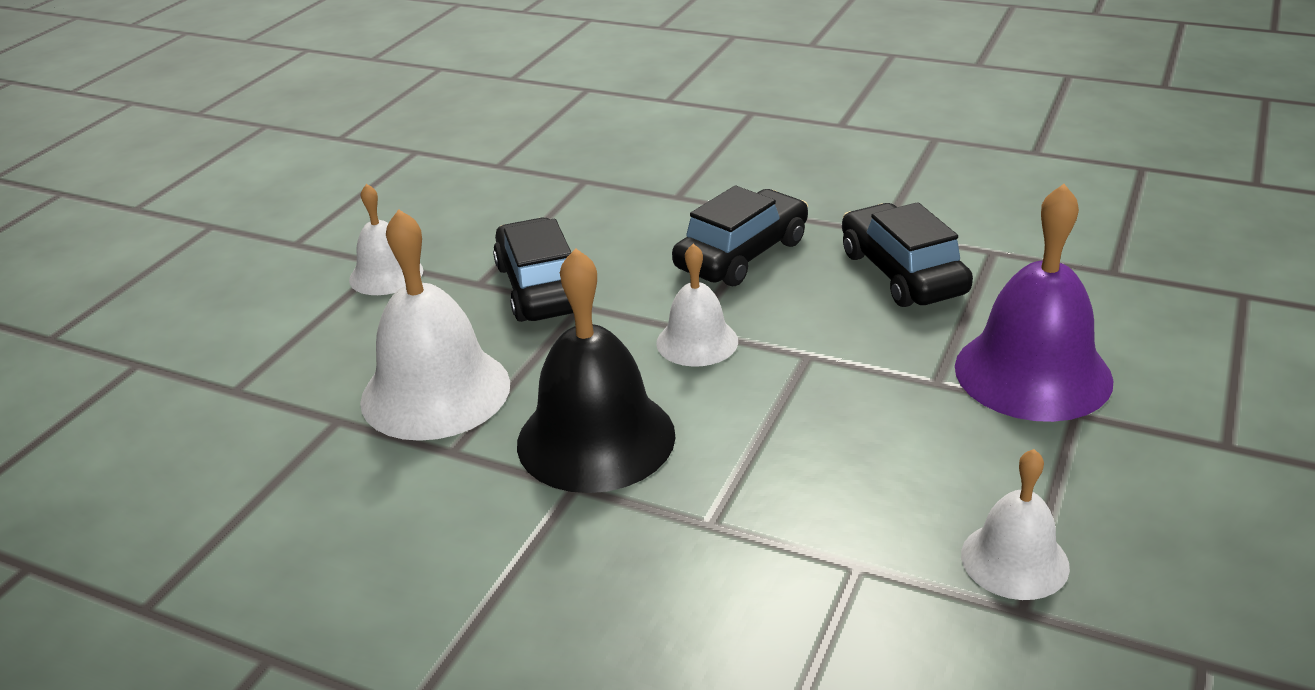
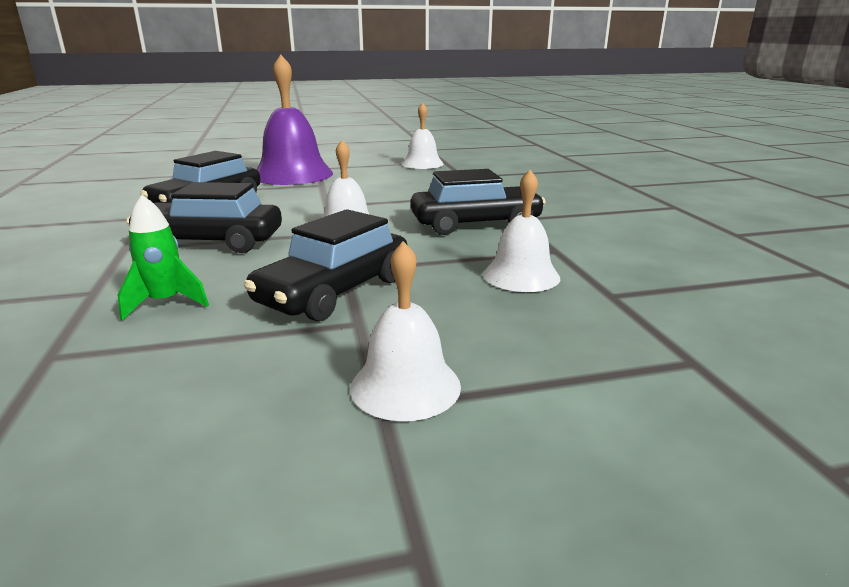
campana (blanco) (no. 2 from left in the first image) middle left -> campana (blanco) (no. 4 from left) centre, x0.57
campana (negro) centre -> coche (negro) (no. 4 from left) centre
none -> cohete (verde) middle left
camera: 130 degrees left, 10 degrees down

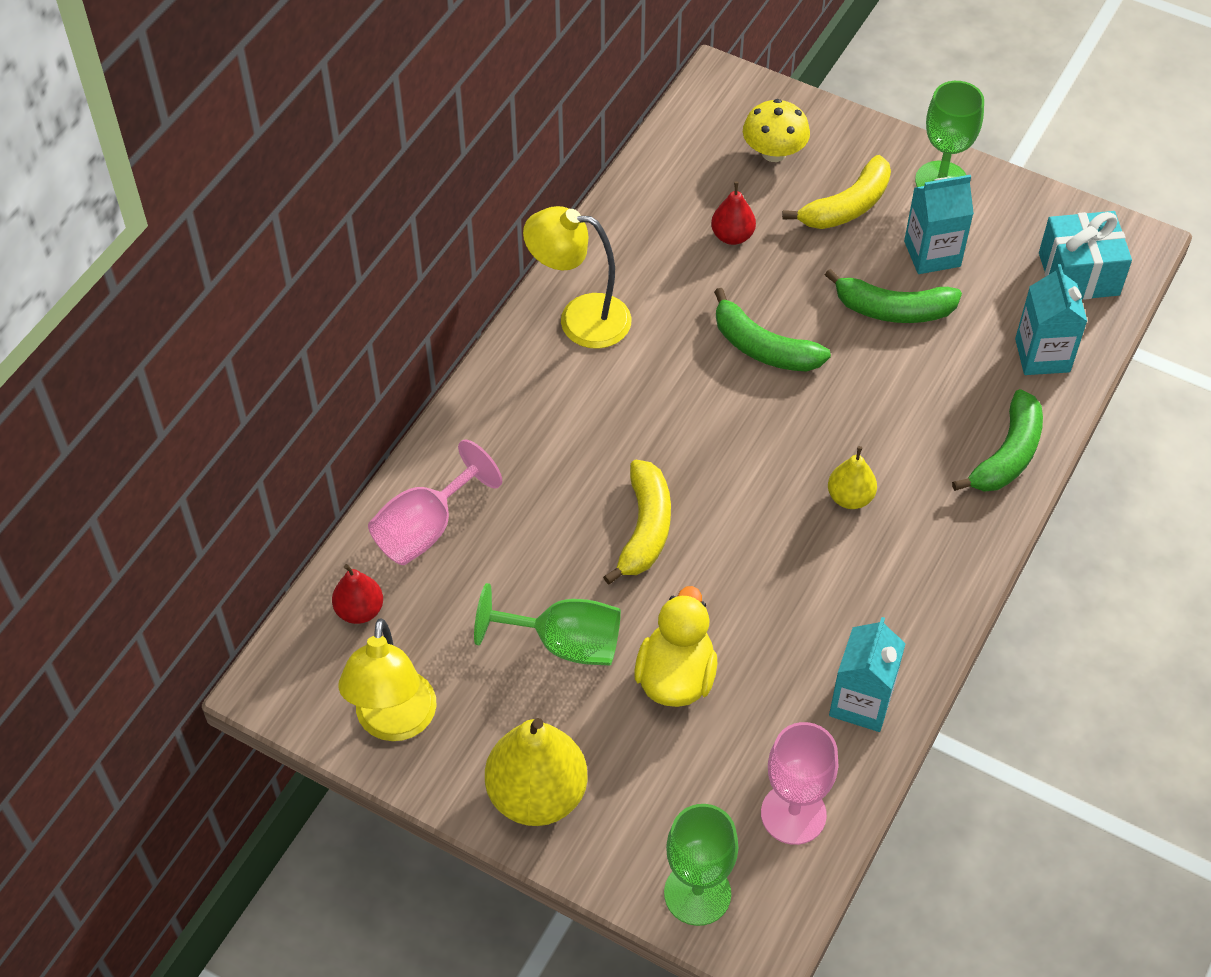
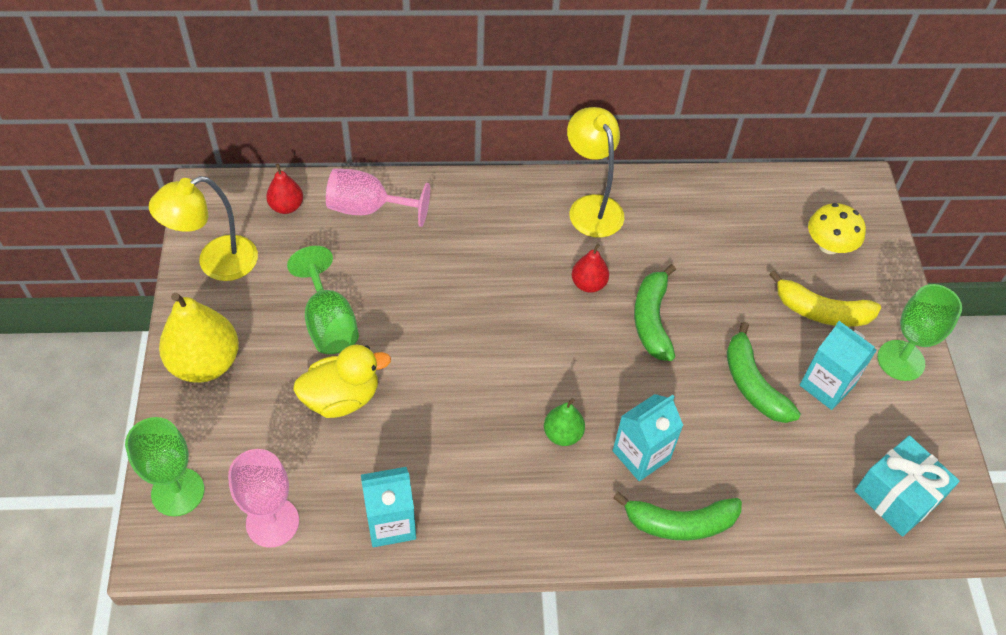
plátano (amarillo) (no. 1 from left) centre -> none
pera (rojo) (no. 2 from left) top centre -> pera (rojo) (no. 2 from left) centre, relocated
pera (amarillo) (no. 2 from left) middle right -> pera (verde) centre
cartón de leche (turquesa) (no. 3 from left in the first image) top right -> cartón de leche (turquesa) (no. 2 from left) bottom centre, relocated
camera: 55 degrees right, 0 degrees up

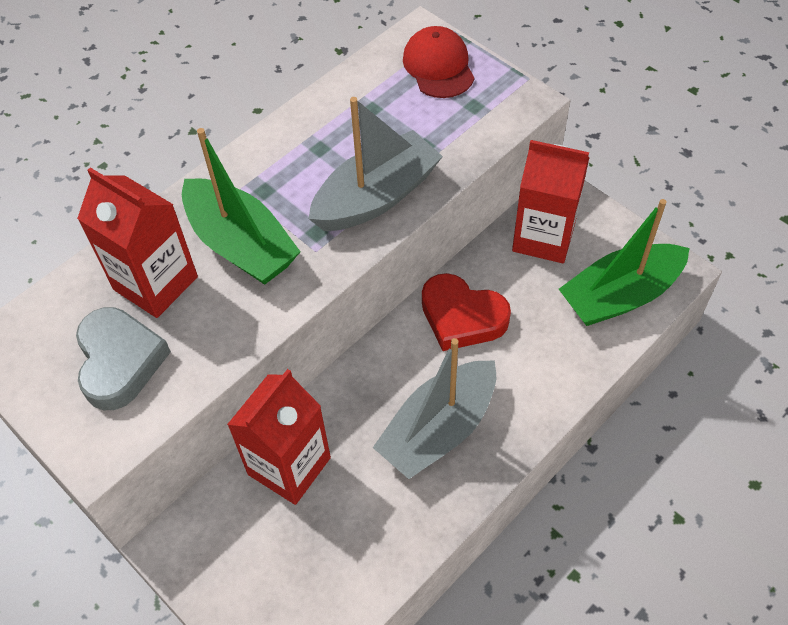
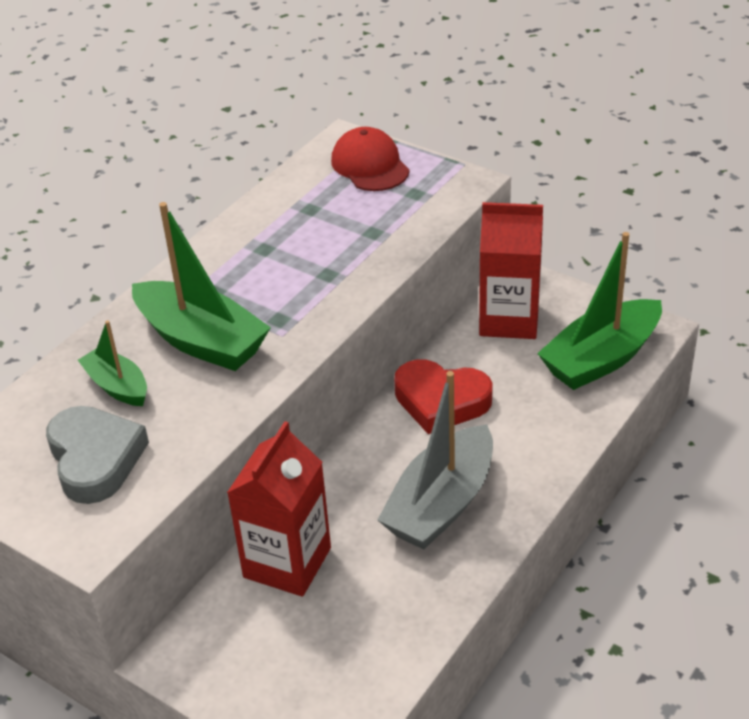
cartón de leche (rojo) (no. 1 from left) middle left -> barco (verde) (no. 1 from left) middle left
barco (gris) (no. 1 from left) top centre -> none
camera: 10 degrees left, 15 degrees down

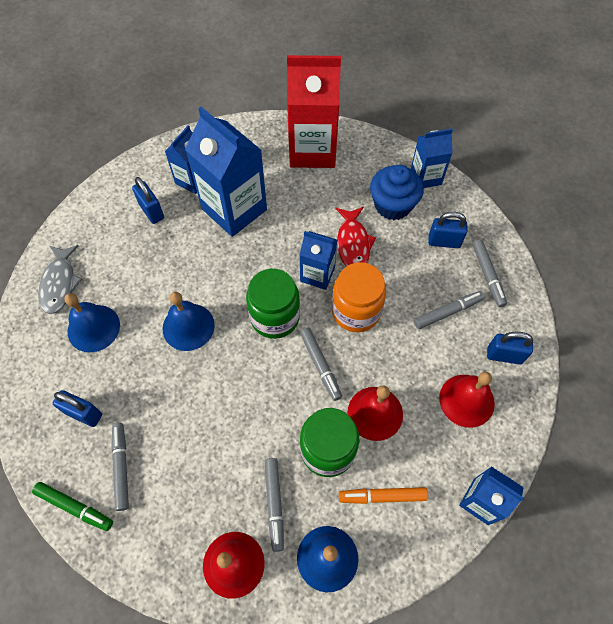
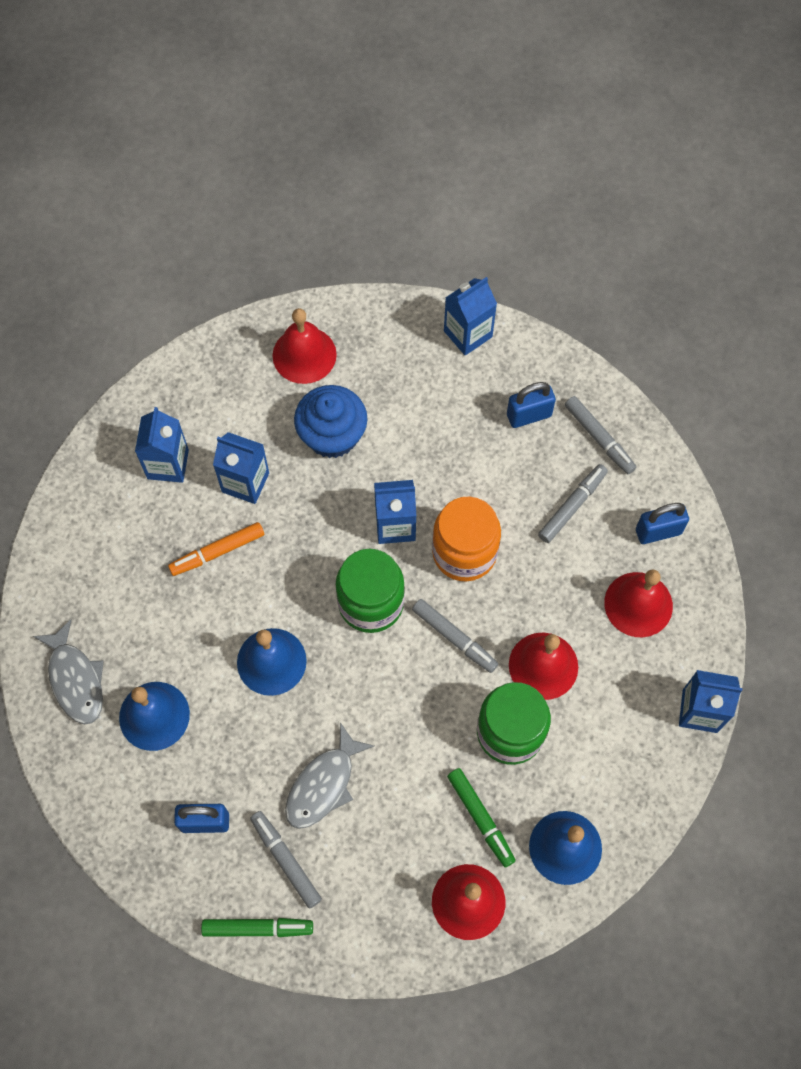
candado (azul) (no. 2 from left) top left -> none
cartón de leche (azul) (no. 2 from left) top centre -> cartón de leche (azul) (no. 2 from left) middle left, x0.55
rotulador (gris) (no. 2 from left) bottom centre -> rotulador (verde) (no. 2 from left) bottom centre
cartón de leche (rojo) top centre -> campana (rojo) (no. 1 from left) top centre
pez (rojo) centre -> none
rotulador (naranja) bottom centre -> rotulador (naranja) middle left, relocated
magdalena (azul) top centre -> magdalena (azul) centre, relocated
none -> pez (gris) (no. 2 from left) bottom centre
camera: 25 degrees left, 5 degrees up

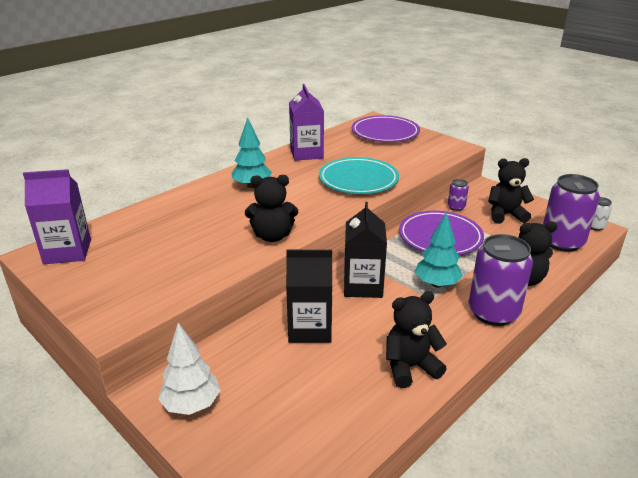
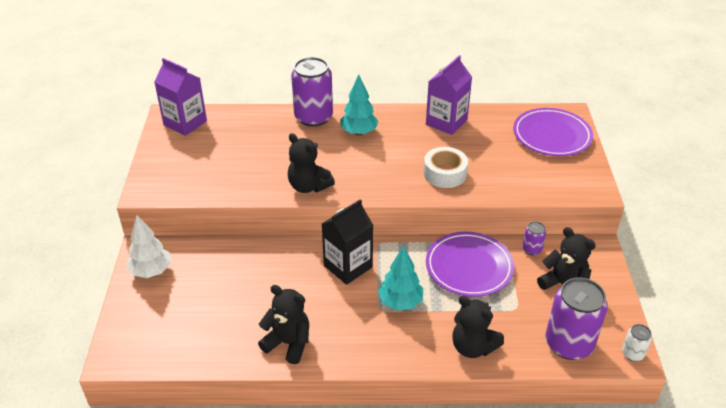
cartón de leche (negro) (no. 1 from left) centre -> none
plato (turquesa) centre -> cinta adhesiva (blanco) centre
lata (morado) (no. 2 from left in the first image) middle right -> lata (morado) (no. 1 from left) top centre, relocated
camera: 45 degrees right, 10 degrees up

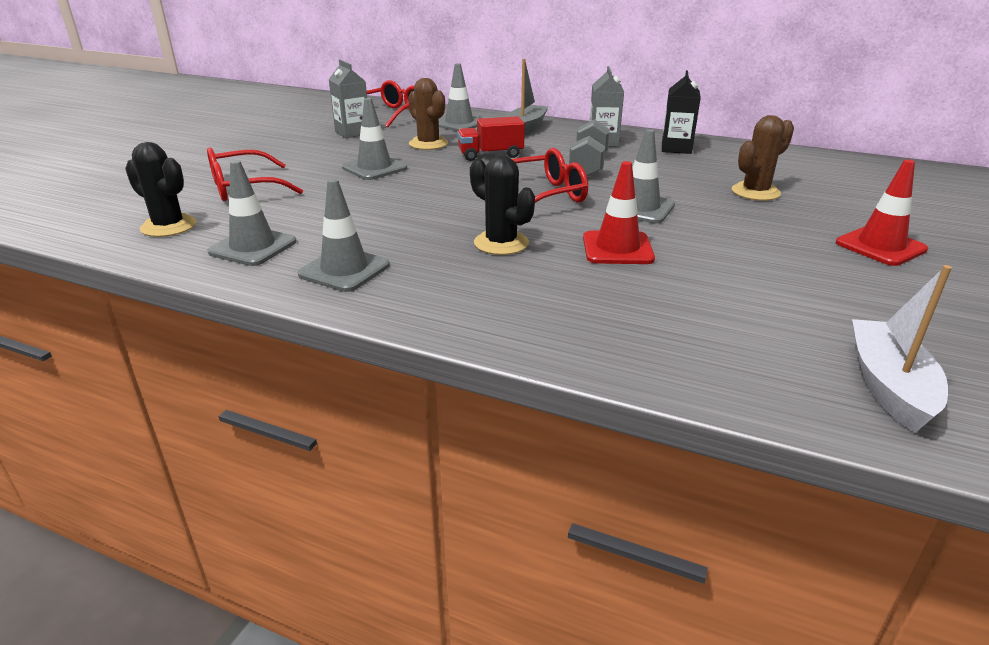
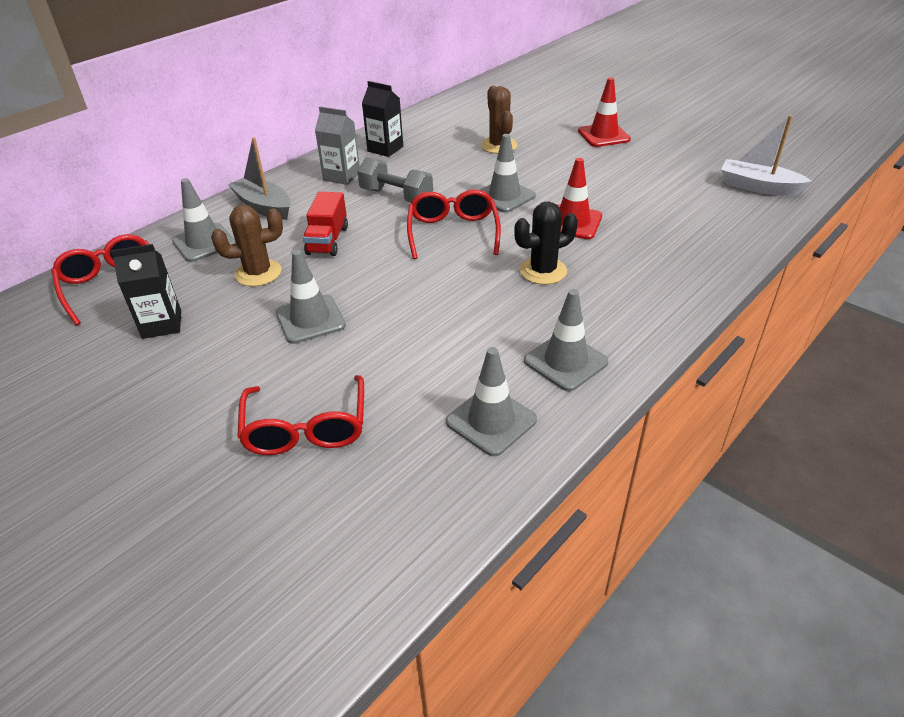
cactus (negro) (no. 1 from left) top left -> none
cartón de leche (gris) (no. 1 from left) top centre -> cartón de leche (negro) (no. 1 from left) middle left
camera: 70 degrees left, 10 degrees up

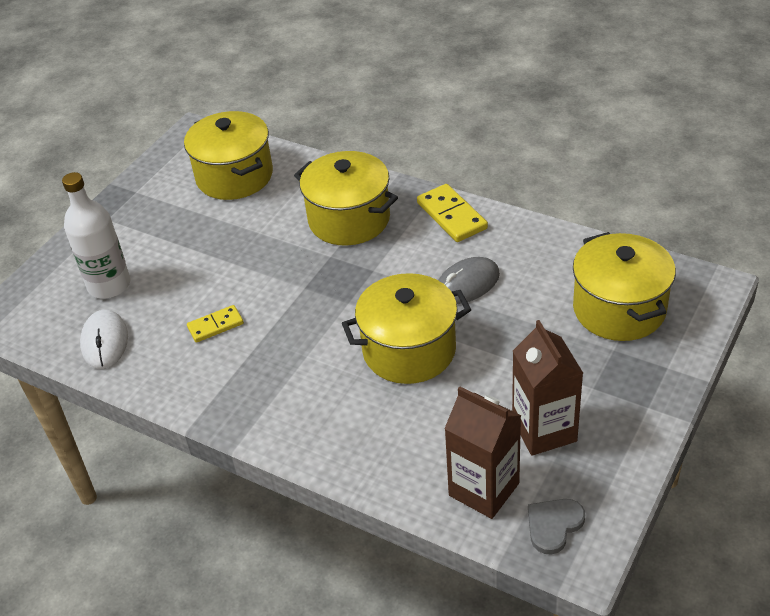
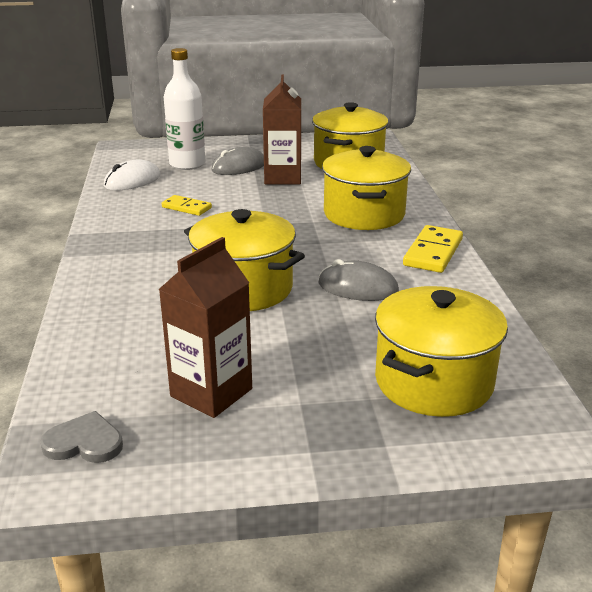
cartón de leche (marrón) (no. 1 from left in the first image) bottom centre -> cartón de leche (marrón) (no. 2 from left) top centre, relocated
none -> ratón (gris) (no. 1 from left) top centre
camera: 50 degrees right, 15 degrees down

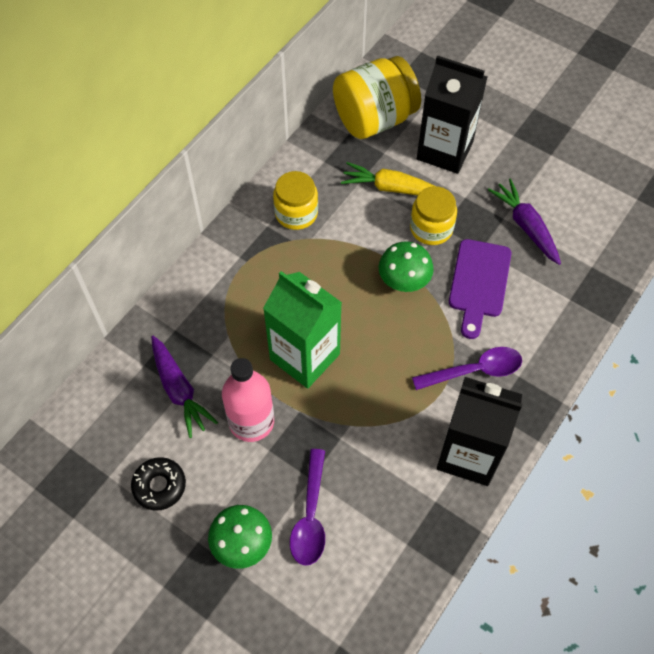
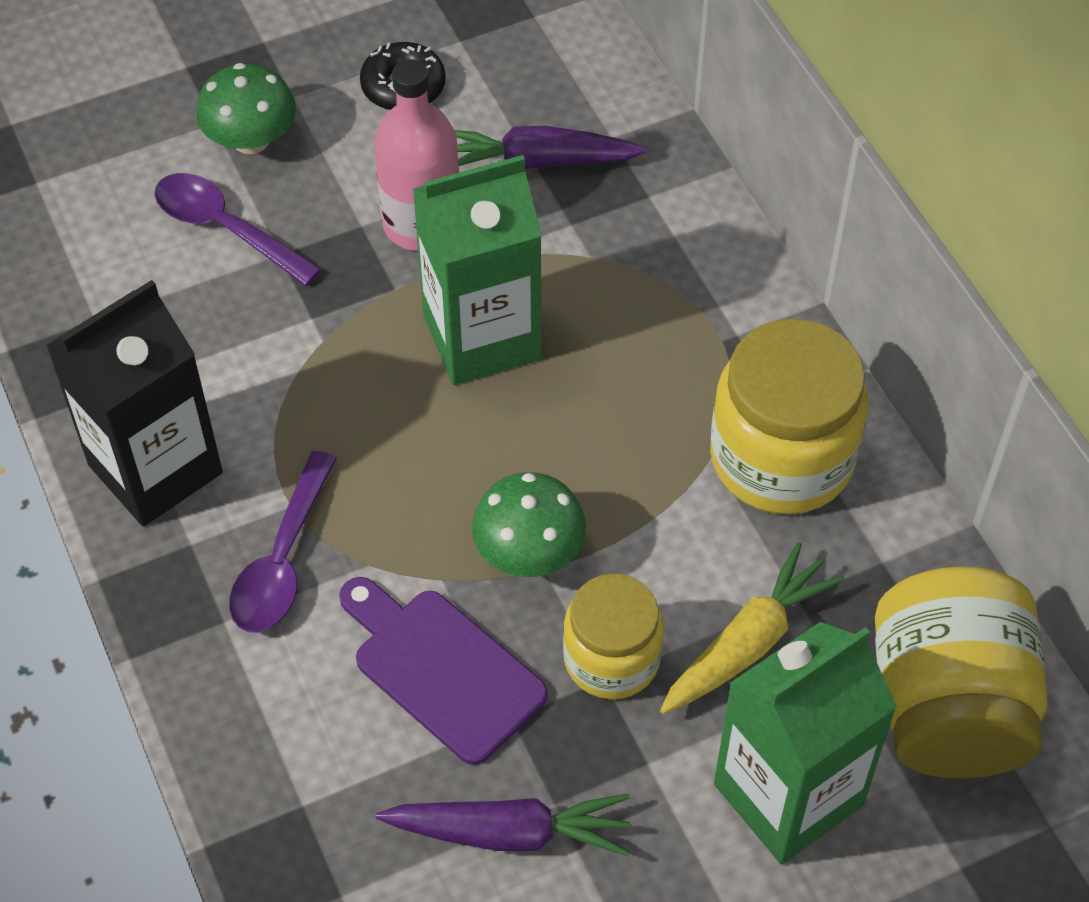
tarro (amarillo) (no. 1 from left in the first image) top centre -> tarro (amarillo) (no. 2 from left) middle right, x1.60
cartón de leche (negro) (no. 1 from left) top right -> cartón de leche (verde) (no. 2 from left) bottom right
camera: 120 degrees right, 5 degrees down

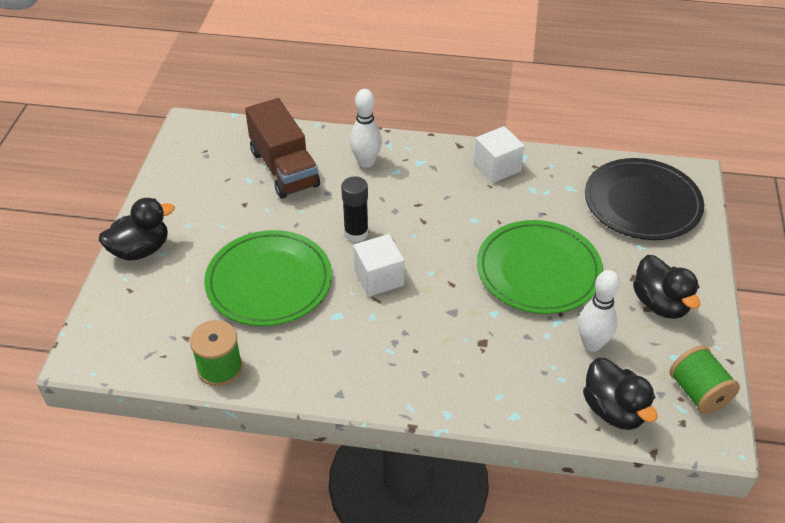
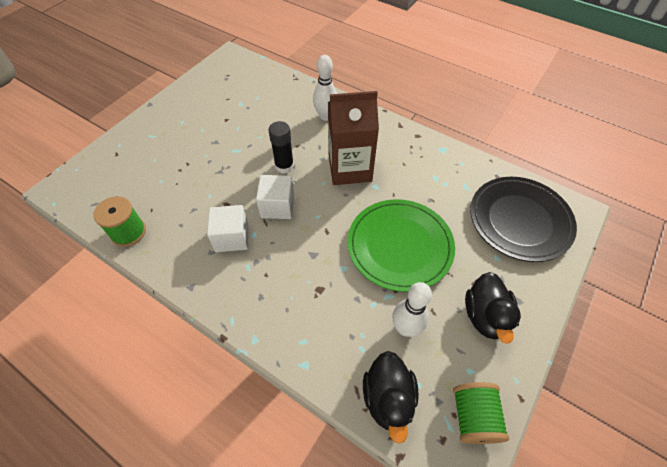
pato (negro) (no. 1 from left) middle left -> none
plato (verde) (no. 1 from left) centre -> none
camión (marrón) top centre -> none
cubo (blanco) (no. 2 from left in the first image) top centre -> cubo (blanco) (no. 1 from left) centre, relocated
none -> cartón de leche (marrón) top centre
camera: 25 degrees right, 10 degrees up

